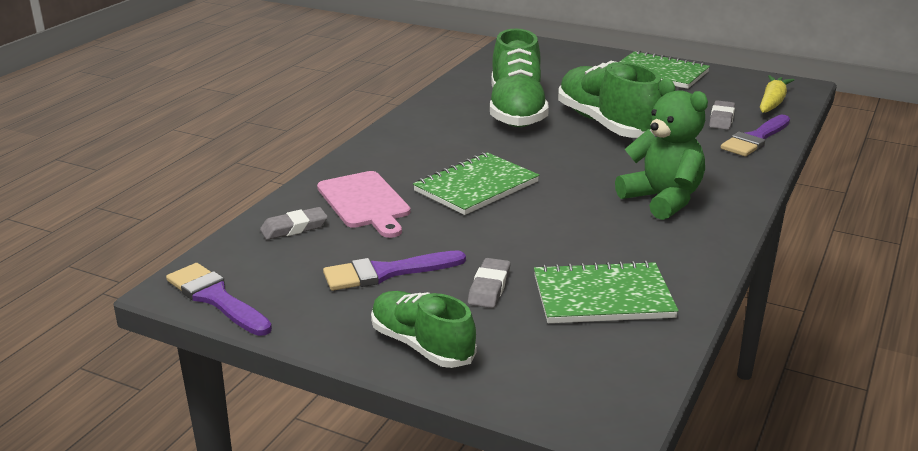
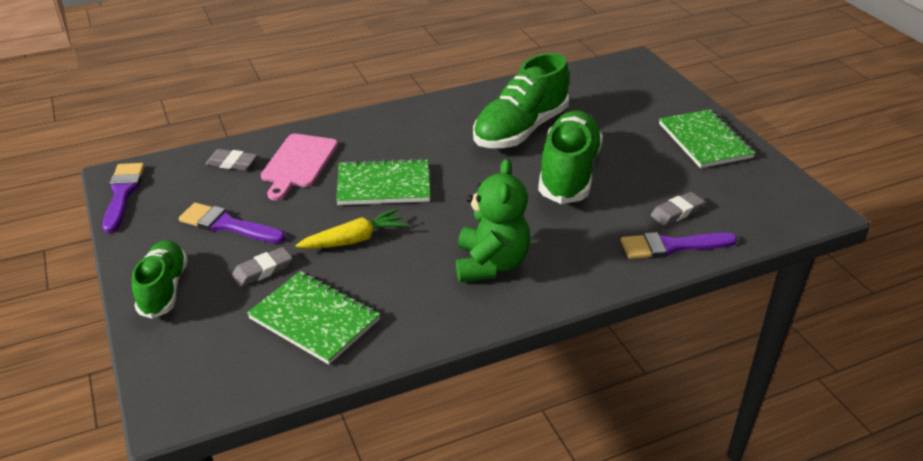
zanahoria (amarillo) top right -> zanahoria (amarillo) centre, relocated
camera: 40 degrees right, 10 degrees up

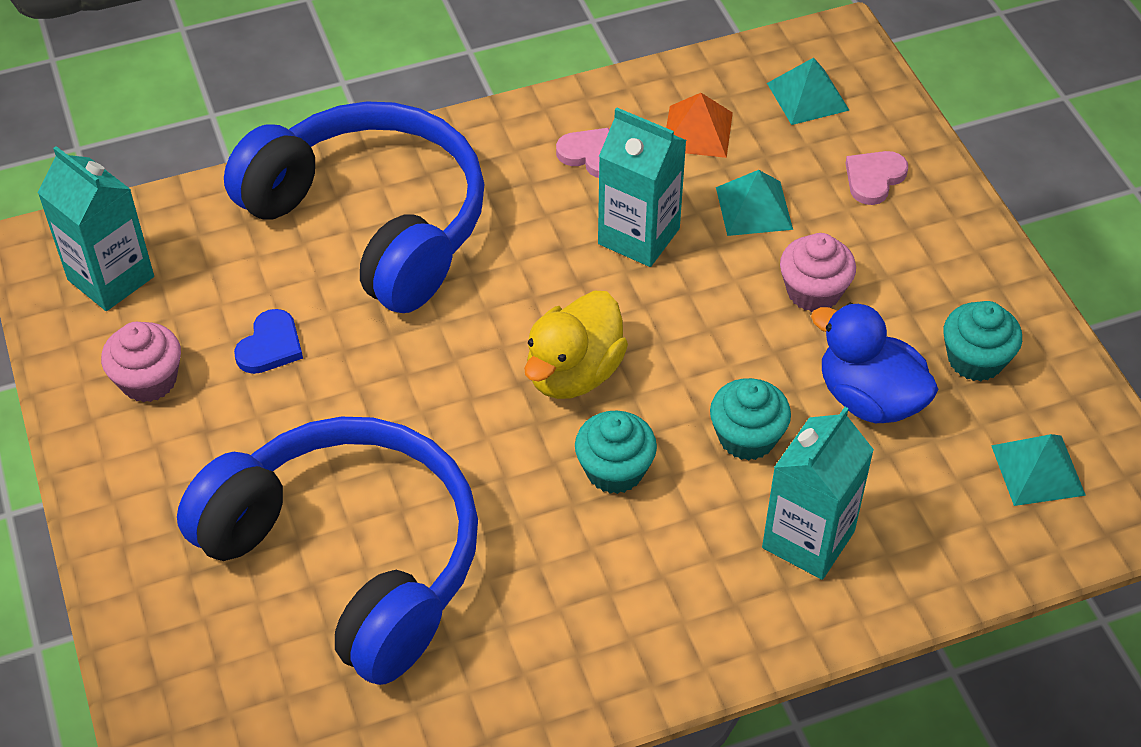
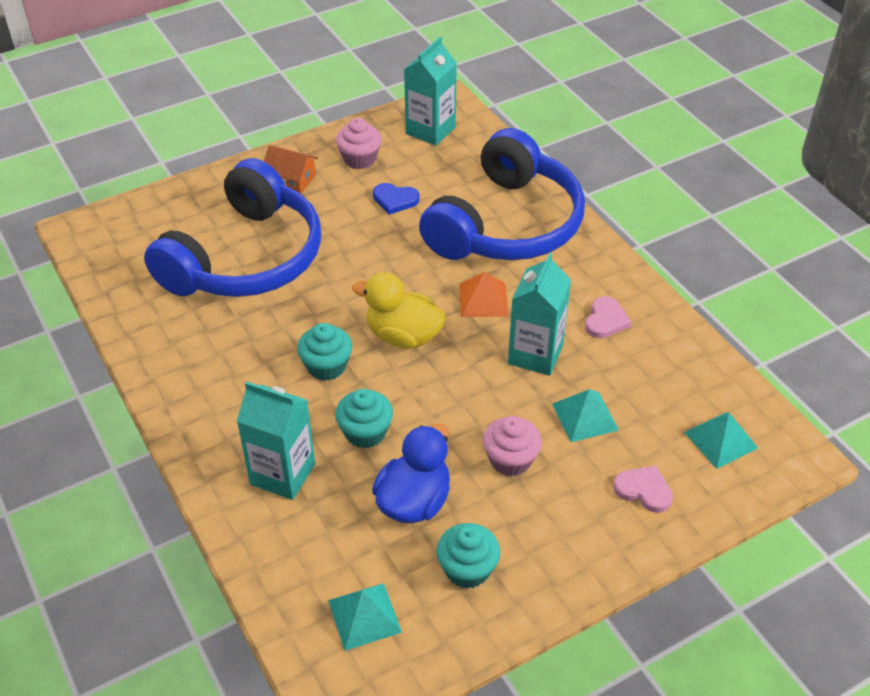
pirámide (naranja) top centre -> pirámide (naranja) centre, relocated
none -> casa (naranja) top centre
camera: 80 degrees right, 5 degrees down

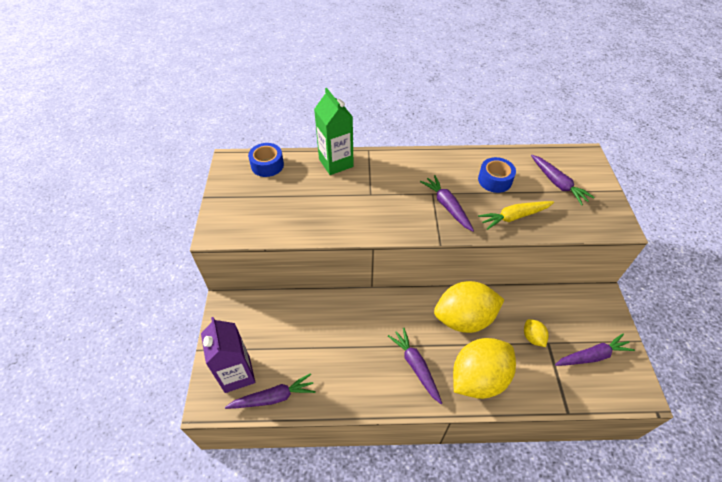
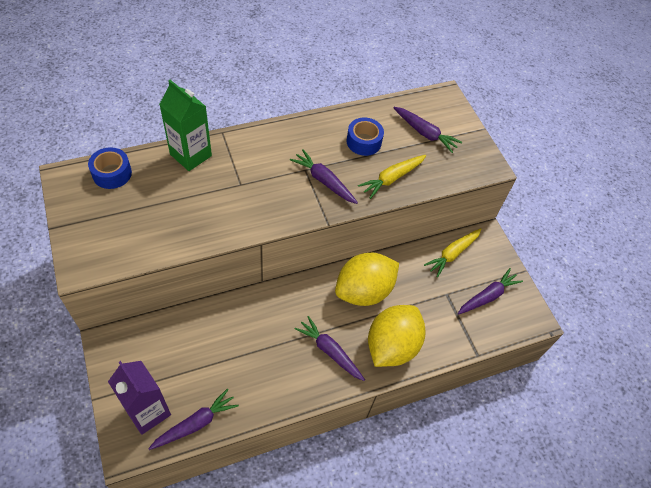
limón (amarillo) (no. 3 from left) bottom right -> none
none -> zanahoria (amarillo) (no. 2 from left) middle right
camera: 25 degrees left, 5 degrees up

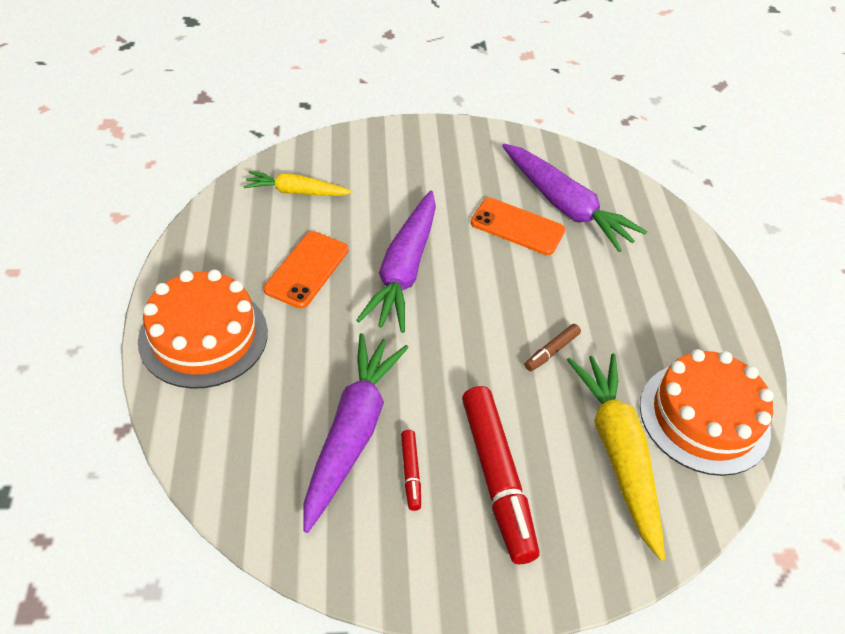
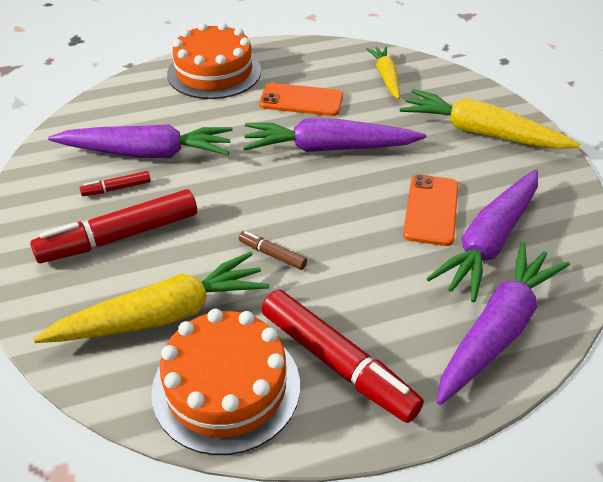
none -> rotulador (rojo) (no. 3 from left) bottom centre
none -> zanahoria (amarillo) (no. 3 from left) top right
none -> zanahoria (morado) (no. 4 from left) bottom right
camera: 80 degrees right, 5 degrees down

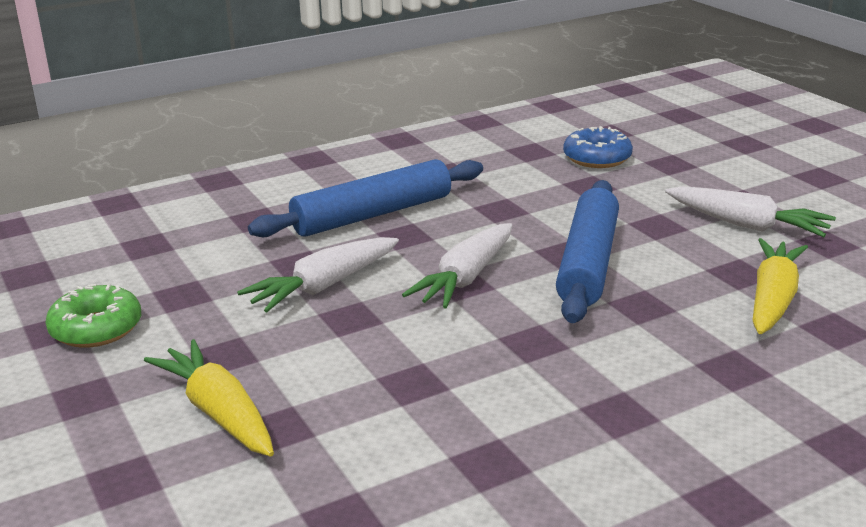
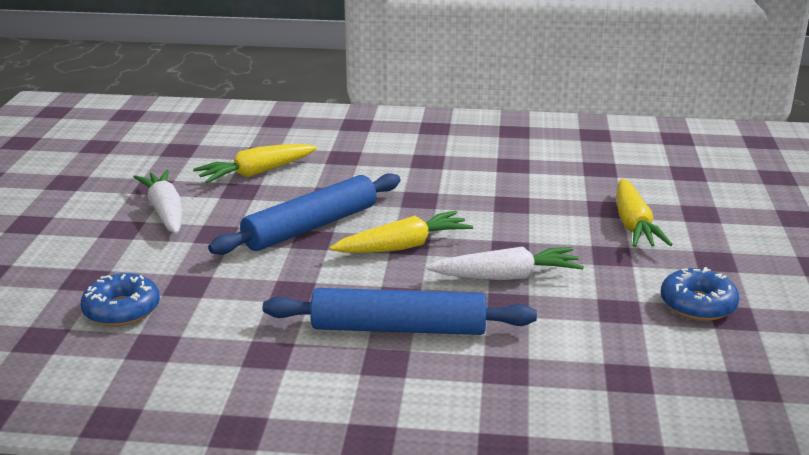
rosquilla (verde) middle left -> rosquilla (azul) (no. 2 from left) middle right
zanahoria (blanco) (no. 2 from left) centre -> zanahoria (amarillo) (no. 2 from left) centre
camera: 145 degrees left, 0 degrees up

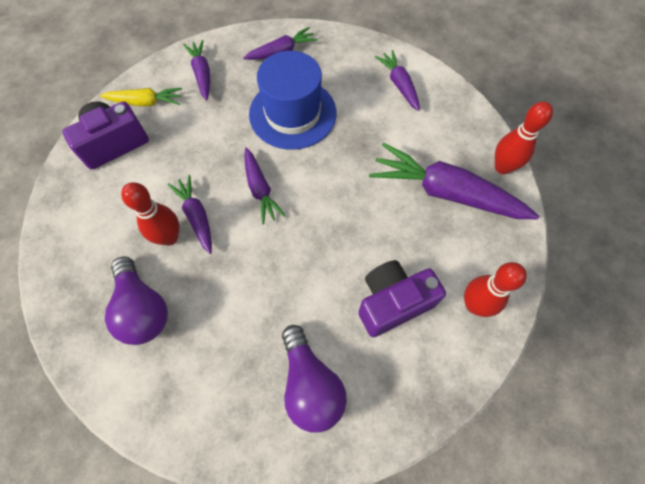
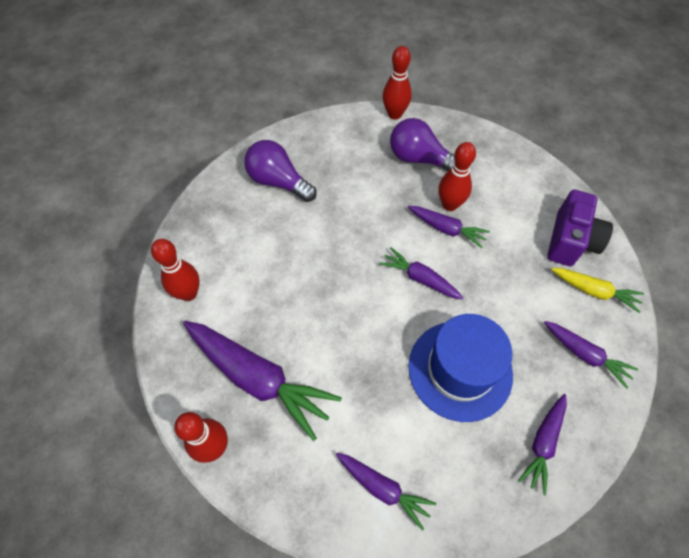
zanahoria (amarillo) top left -> zanahoria (amarillo) middle right, 120 degrees counterclockwise
cámara (morado) (no. 2 from left) centre -> none
zanahoria (morado) (no. 6 from left in the first image) middle right -> zanahoria (morado) (no. 1 from left) bottom centre, 45 degrees clockwise
none -> bolo (rojo) (no. 3 from left) top centre
camera: 145 degrees right, 5 degrees down

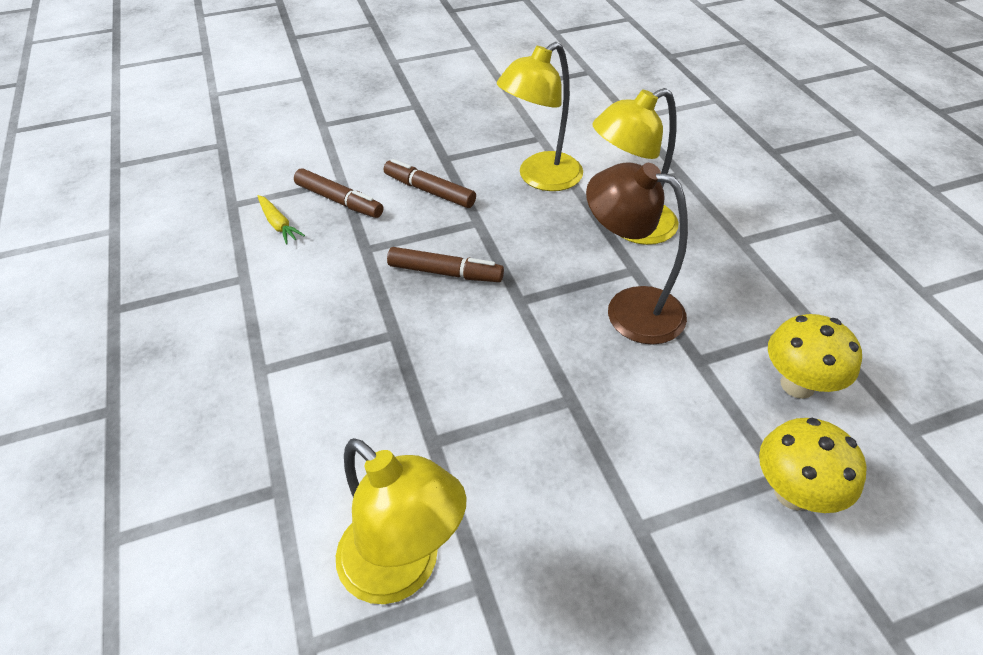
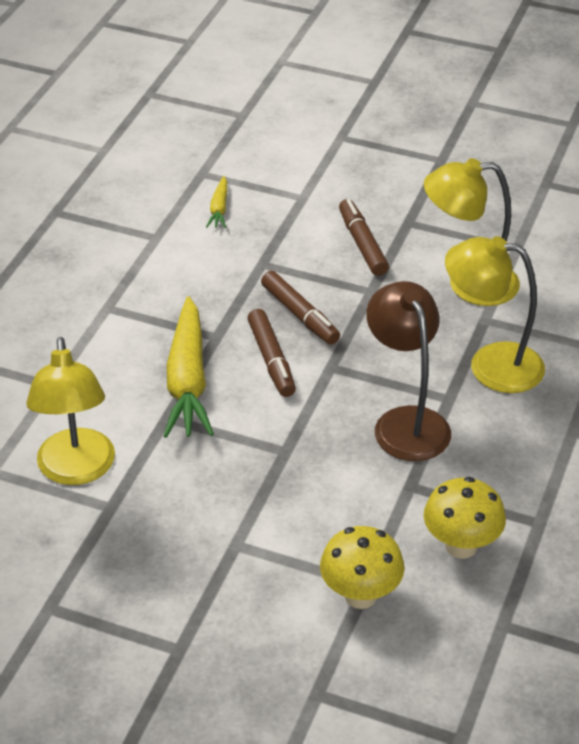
rotulador (marrón) (no. 1 from left) top centre -> rotulador (marrón) (no. 1 from left) centre, relocated
none -> zanahoria (amarillo) (no. 1 from left) middle left
camera: 40 degrees right, 5 degrees down

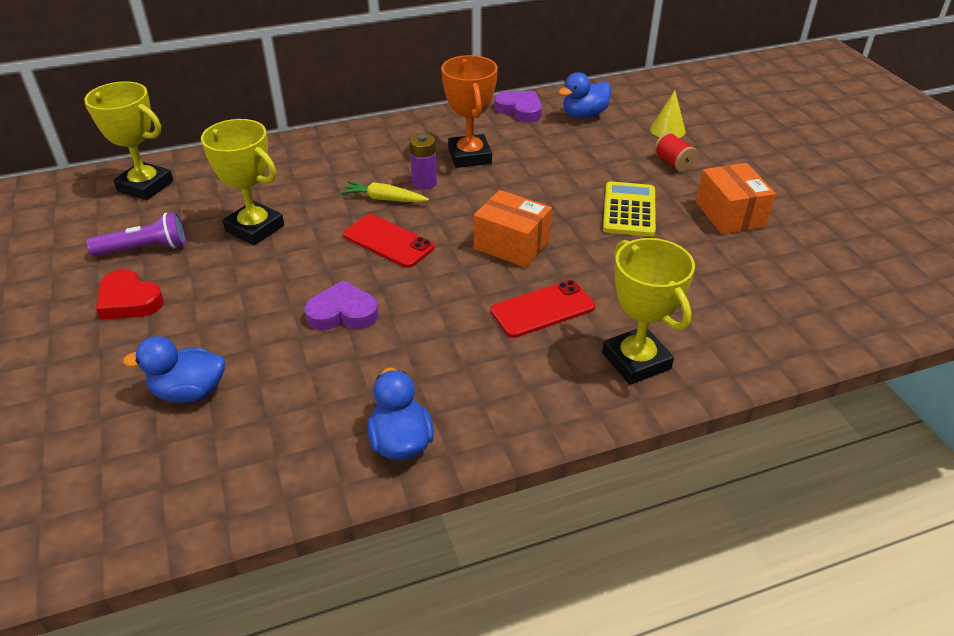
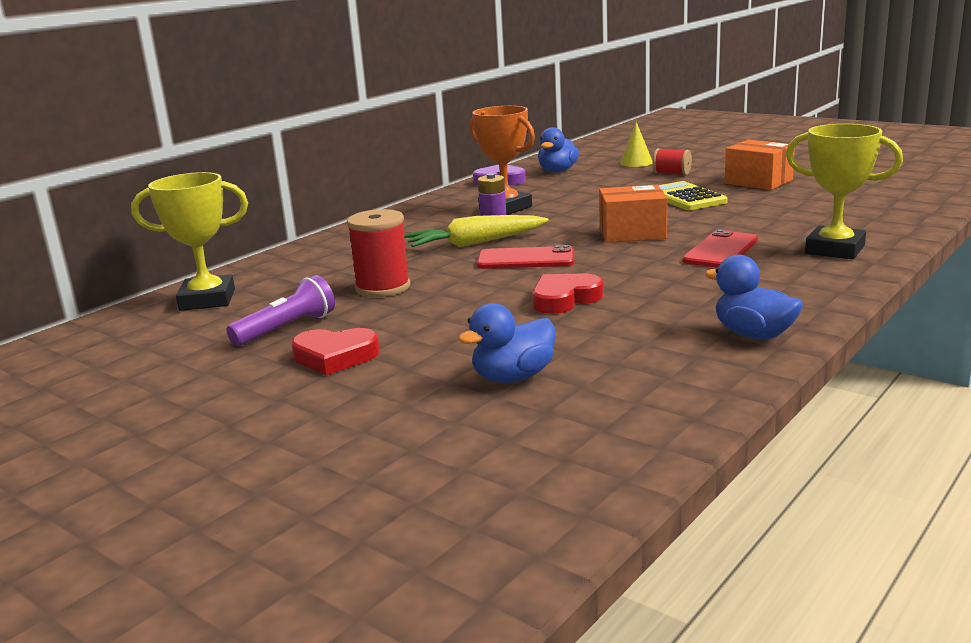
trofeo (amarillo) (no. 2 from left) top left -> carrete (rojo) (no. 1 from left) centre
corazón (morado) (no. 1 from left) centre -> corazón (rojo) (no. 2 from left) centre
zanahoria (amarillo) top centre -> zanahoria (amarillo) centre, x1.54
camera: 30 degrees left, 20 degrees down

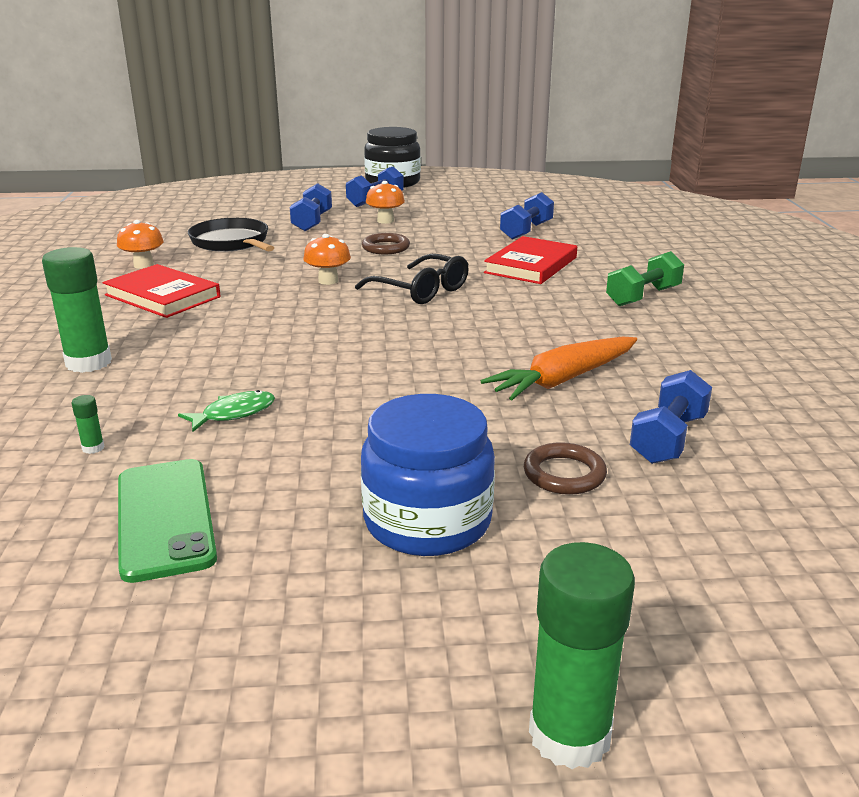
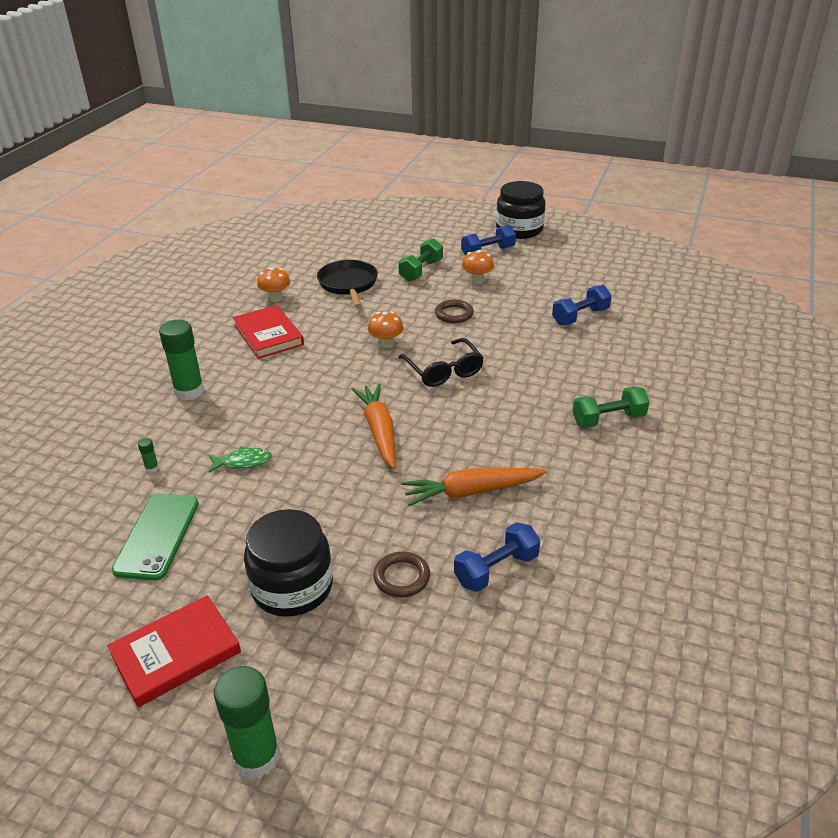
mancuerna (azul) (no. 1 from left) top centre -> mancuerna (verde) (no. 1 from left) top centre
tarro (azul) centre -> tarro (negro) (no. 1 from left) bottom centre
libro (rojo) (no. 2 from left in the first image) top centre -> libro (rojo) (no. 1 from left) bottom left, relocated
none -> zanahoria (naranja) (no. 1 from left) centre
camera: 25 degrees right, 10 degrees up

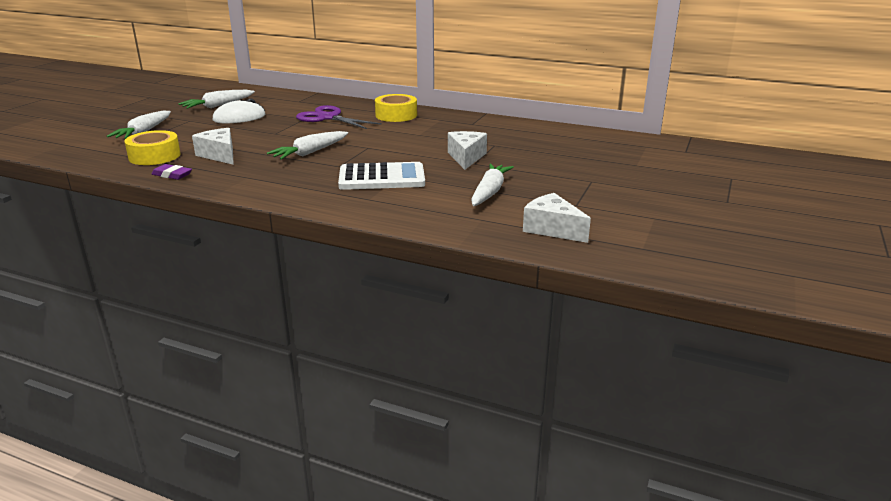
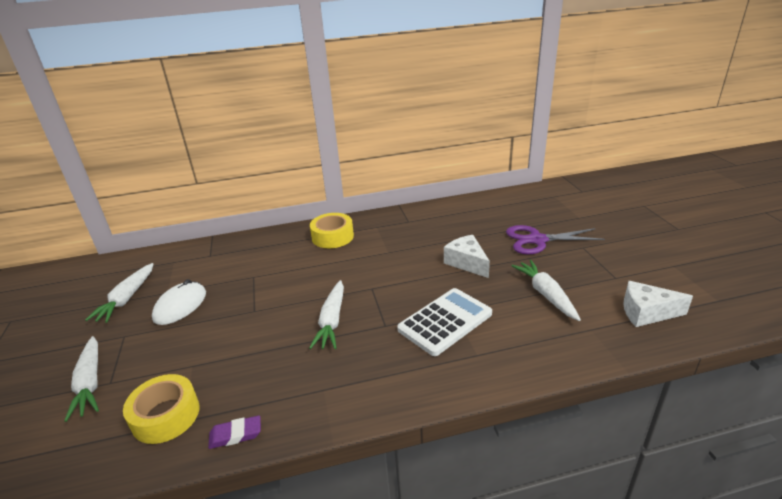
queso (blanco) (no. 1 from left) top left -> none
tijeras (morado) top centre -> tijeras (morado) middle right, relocated
camera: 35 degrees left, 5 degrees up

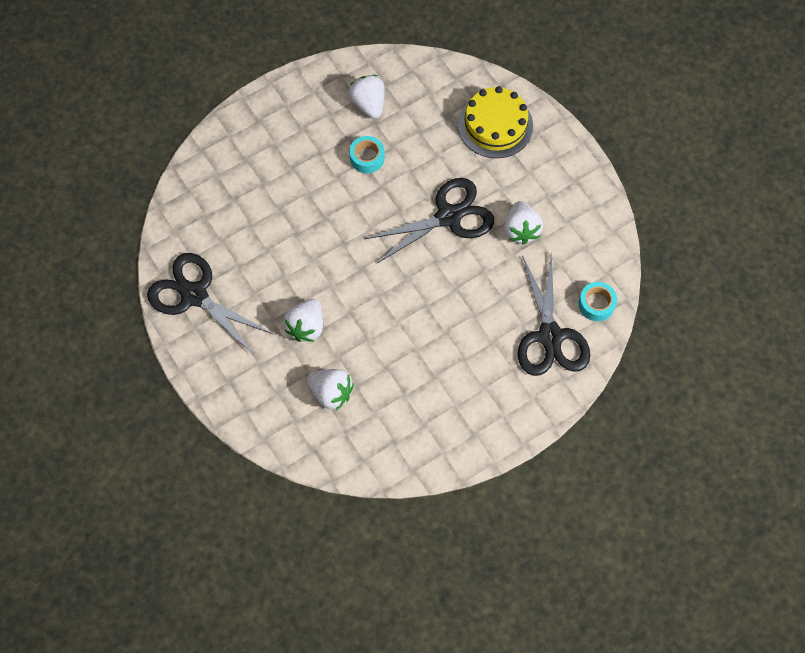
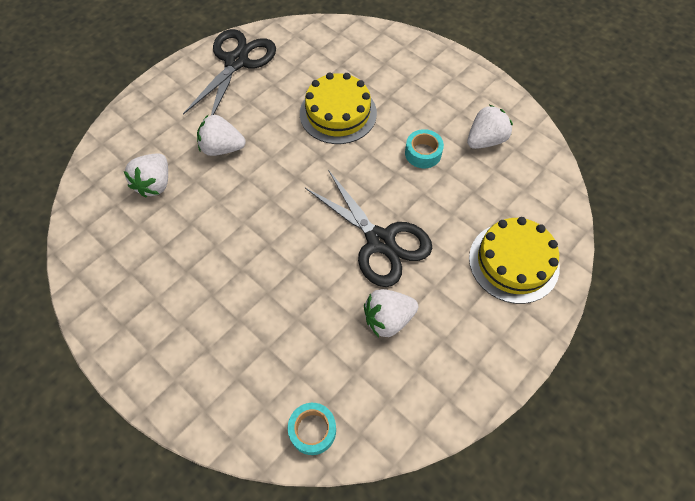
tijeras (negro) (no. 3 from left) middle right -> none
none -> tarta (amarillo) (no. 1 from left) top centre
camera: 75 degrees right, 5 degrees down

